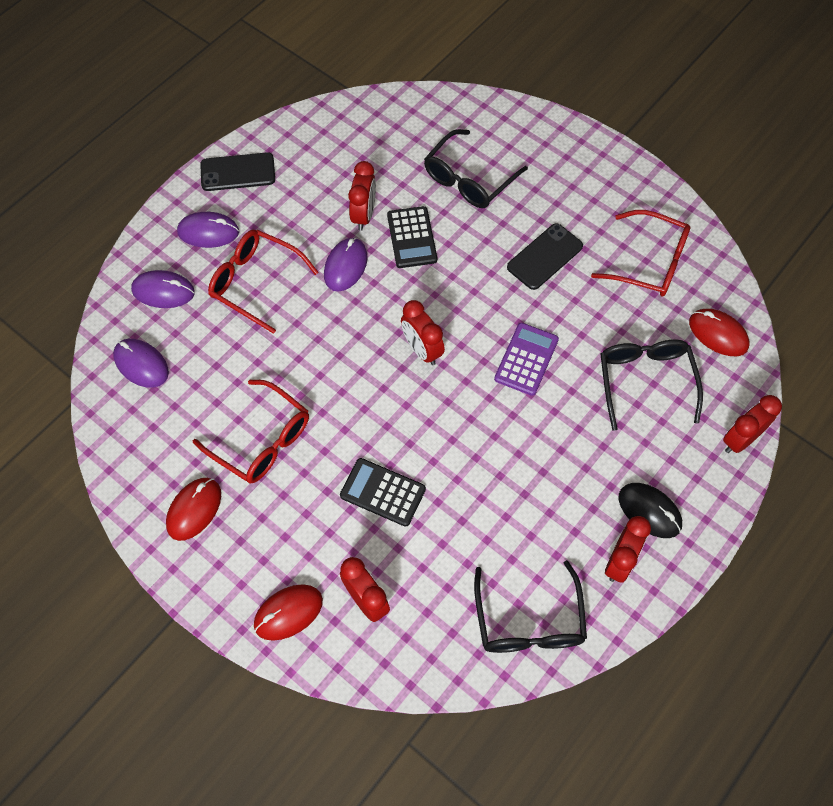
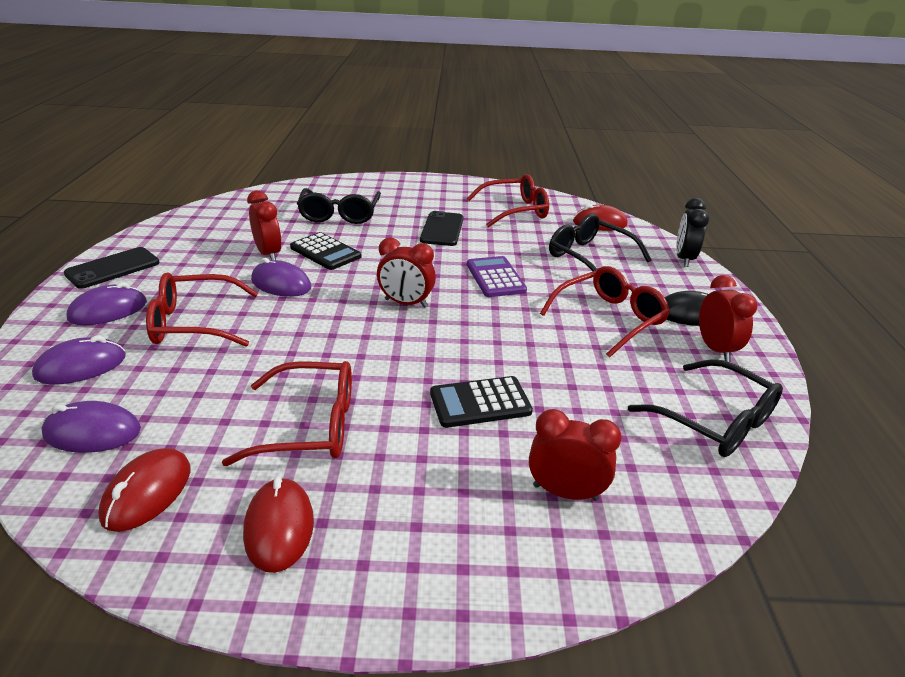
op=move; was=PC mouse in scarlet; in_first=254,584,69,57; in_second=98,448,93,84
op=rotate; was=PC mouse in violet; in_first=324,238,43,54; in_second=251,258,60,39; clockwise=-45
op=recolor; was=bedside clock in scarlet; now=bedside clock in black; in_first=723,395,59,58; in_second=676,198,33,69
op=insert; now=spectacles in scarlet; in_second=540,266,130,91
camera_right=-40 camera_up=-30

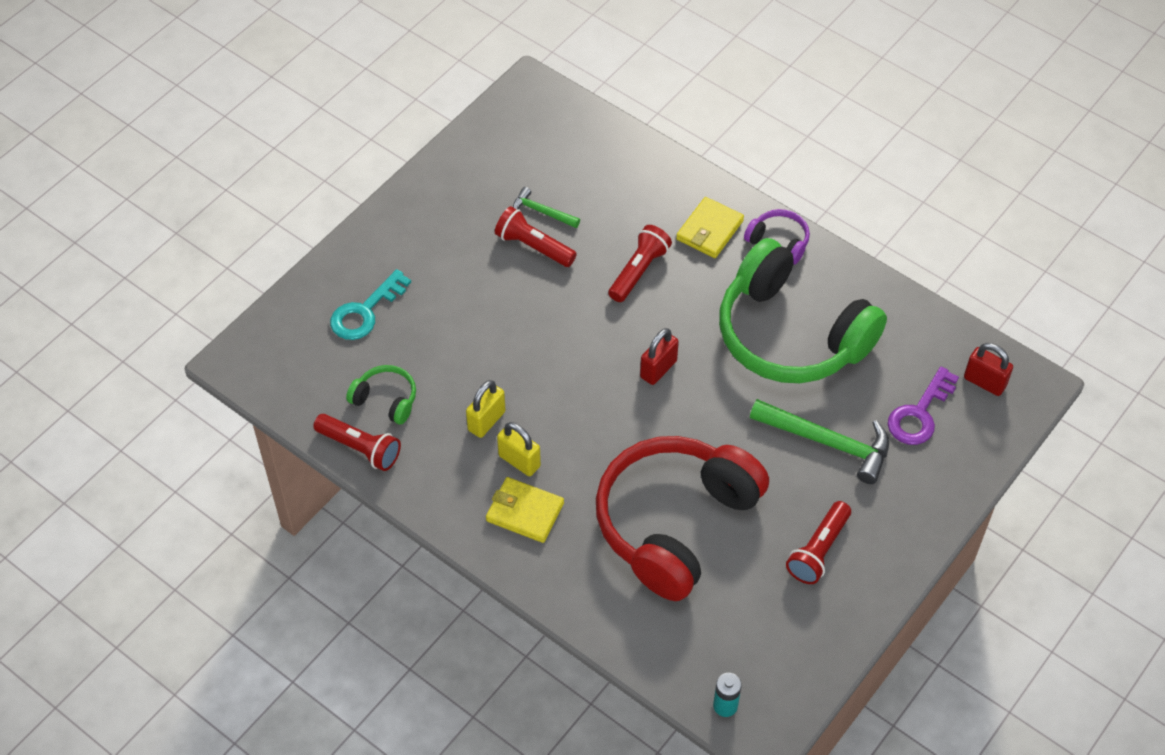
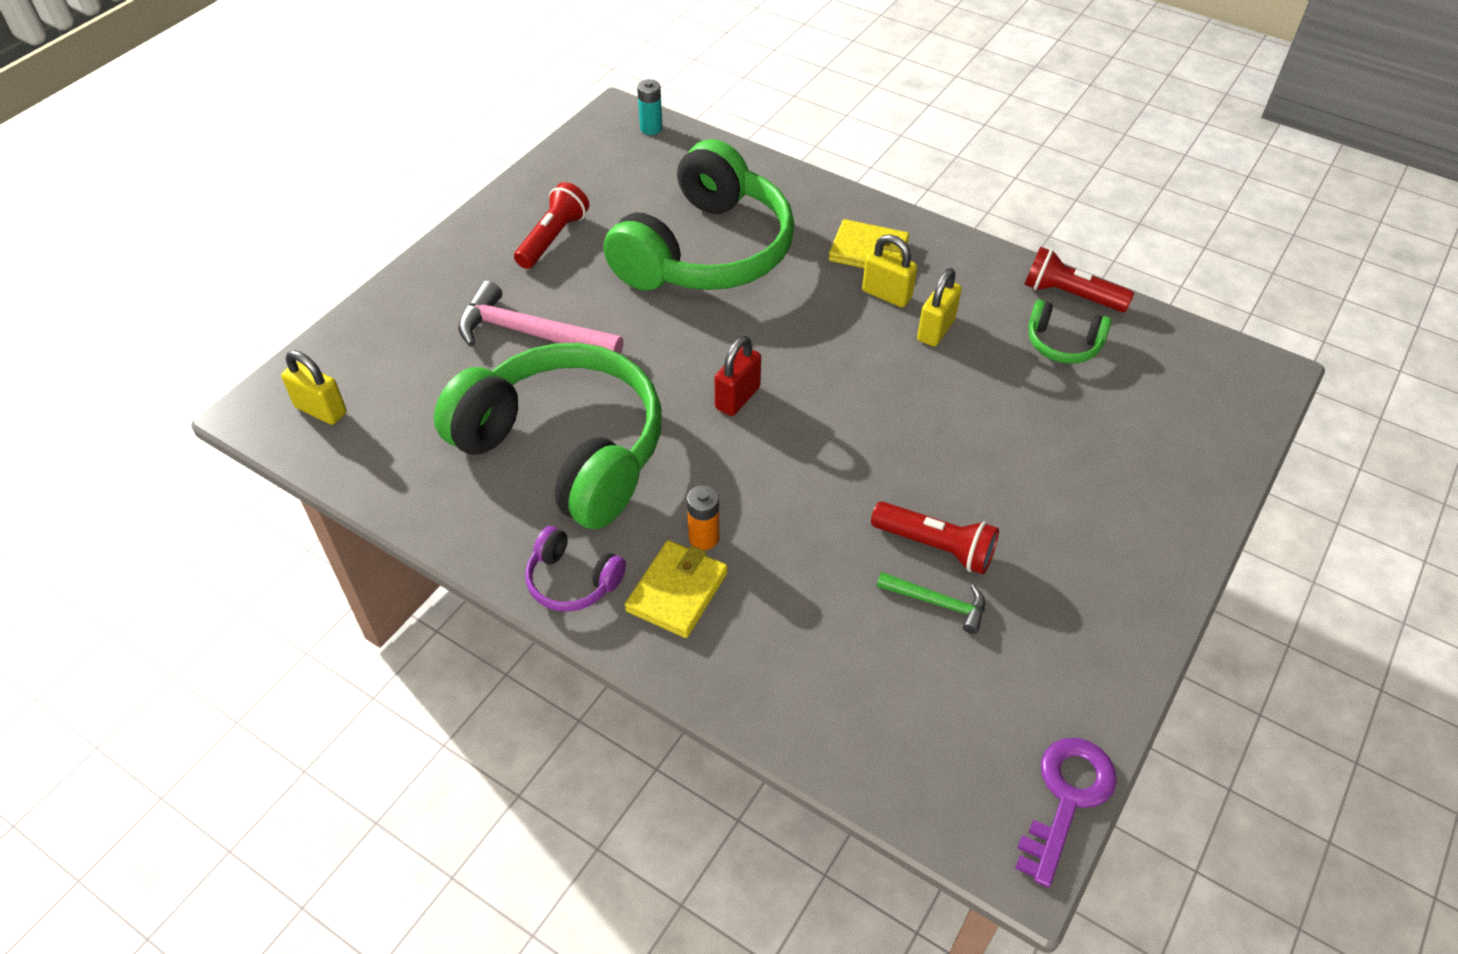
op=delete; was=latchkey in turquoise; in_first=330,269,81,71
op=recolor; was=over-ear headphones in scarlet; now=over-ear headphones in emerald; in_first=596,436,173,165; in_second=603,139,191,152
op=delete; was=pocket torch in scarlet; in_first=608,225,64,77
op=recolor; was=claw hammer in emerald; now=claw hammer in rose-pink; in_first=750,399,139,85; in_second=458,280,165,74
op=move; was=latchkey in violet; in_first=888,366,71,79; in_second=1015,738,102,150
op=recolor; was=padlock in scarlet; now=padlock in yellow; in_first=964,343,49,53; in_second=281,350,66,75
op=insert; now=power cell in orange-coloured; in_second=687,485,32,65
camera_right=175 camera_up=-5

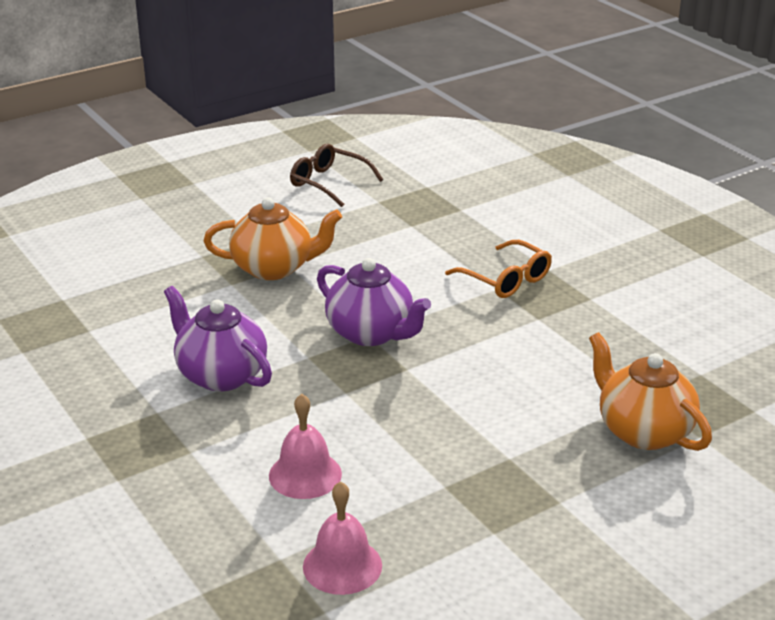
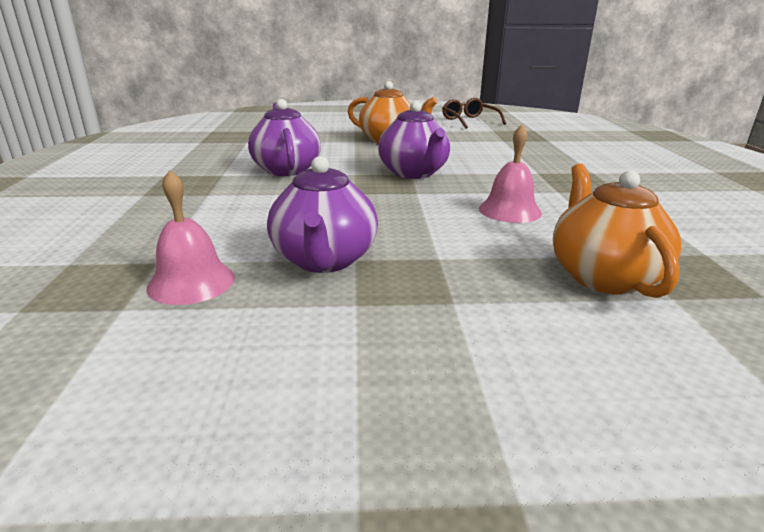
op=move; was=hand bell in rose-pink; in_first=269,394,73,105; in_second=479,125,63,98
op=delete; was=spectacles in orange-coloured; in_first=445,240,107,58
op=insert; now=china teapot in violet; in_second=267,156,111,117
camera_right=30 camera_up=-5

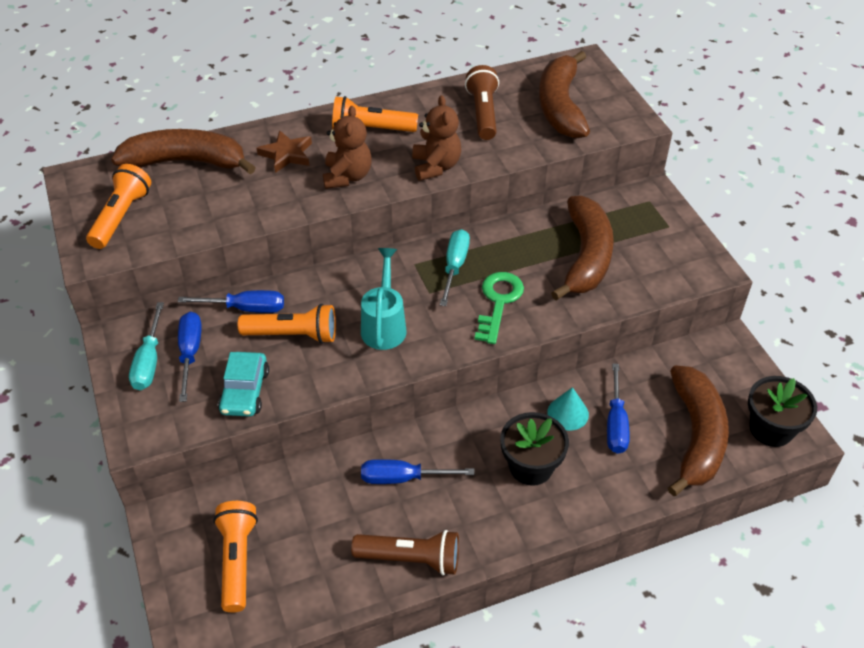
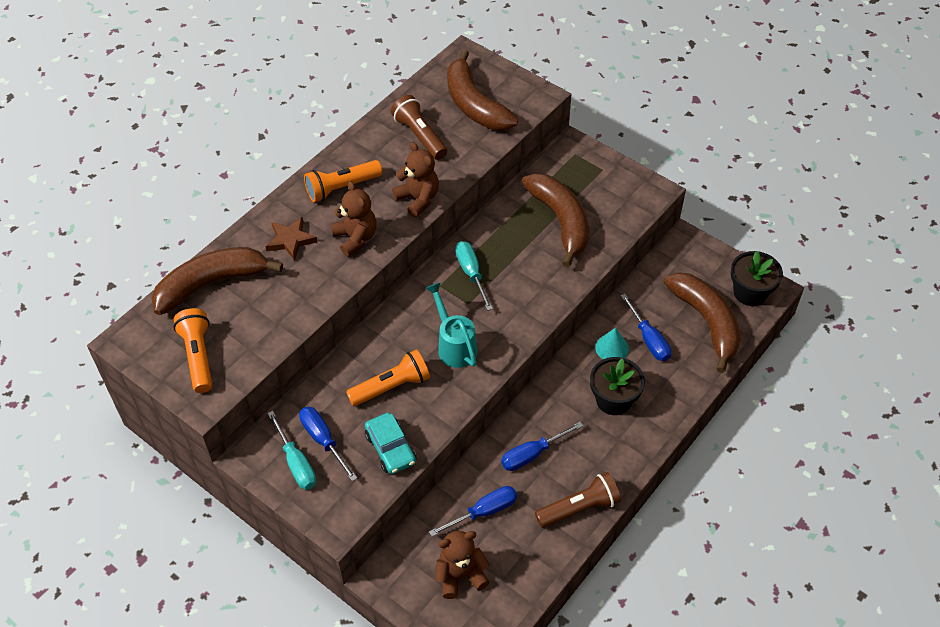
op=move; was=hand screwdriver in blue; in_first=177,290,107,23; in_second=429,486,88,51
op=replace; was=pocket torch in orange-coloured; now=teddy bear in russet; in_first=213,501,45,111; in_second=435,531,55,68
op=delete; was=latchkey in emerald; in_first=475,272,49,72
camera_right=-30 camera_up=5

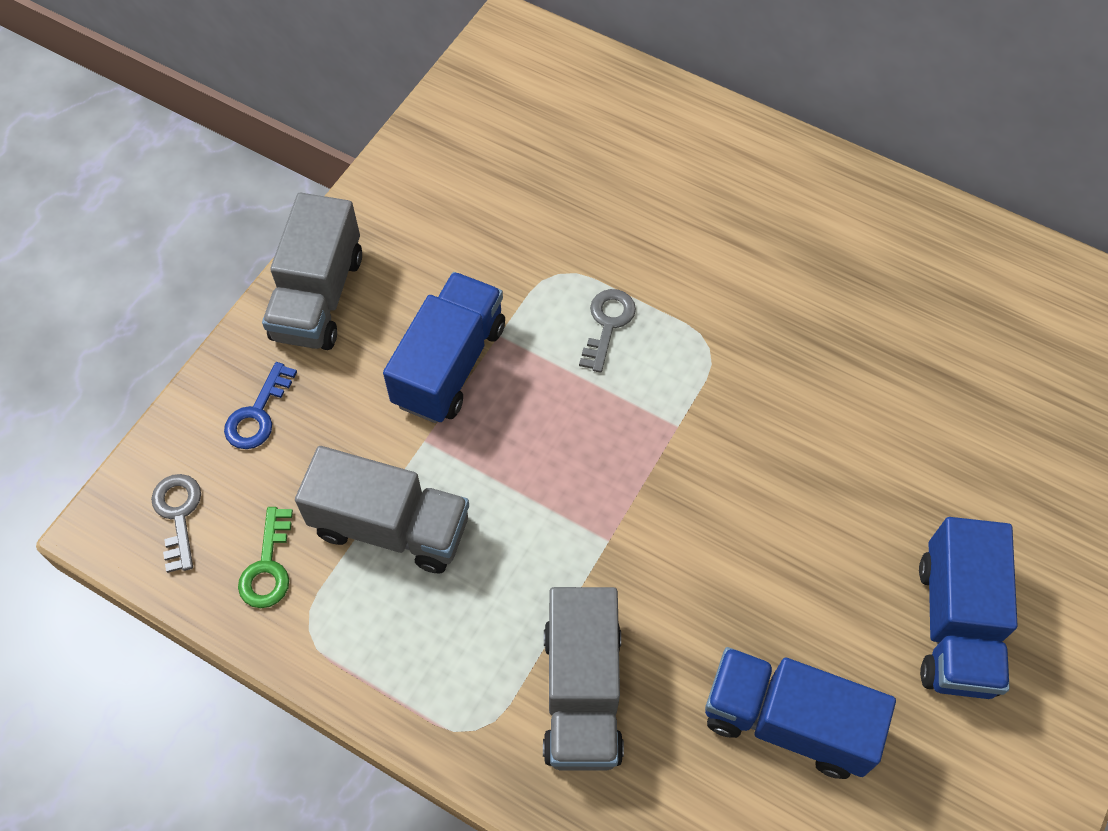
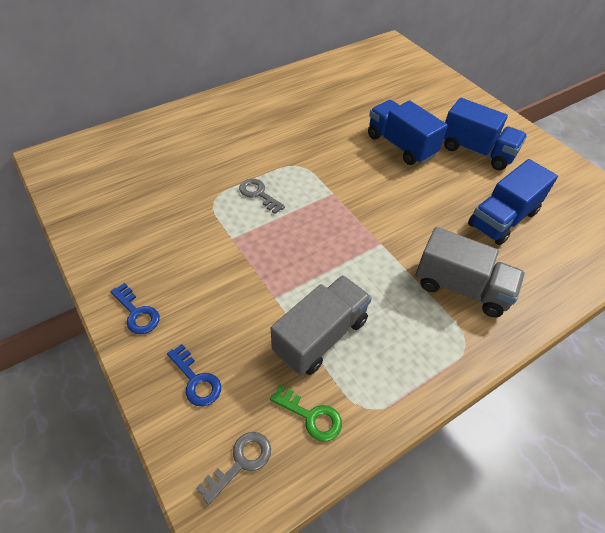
op=rotate; was=latchkey in grey; in_first=151,474,50,99; in_second=196,432,75,73; clockwise=120
op=replace; was=toy truck in grey; now=latchkey in blue; in_first=262,193,100,157; in_second=110,283,50,51
op=move; was=toy truck in blue; in_first=383,272,122,151; in_second=368,100,80,65
camera_right=-65 camera_up=-10

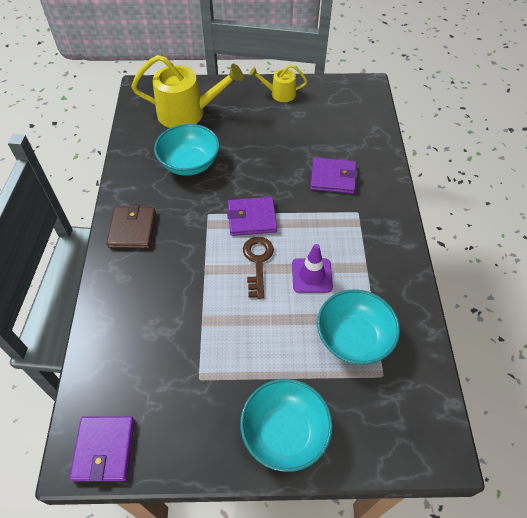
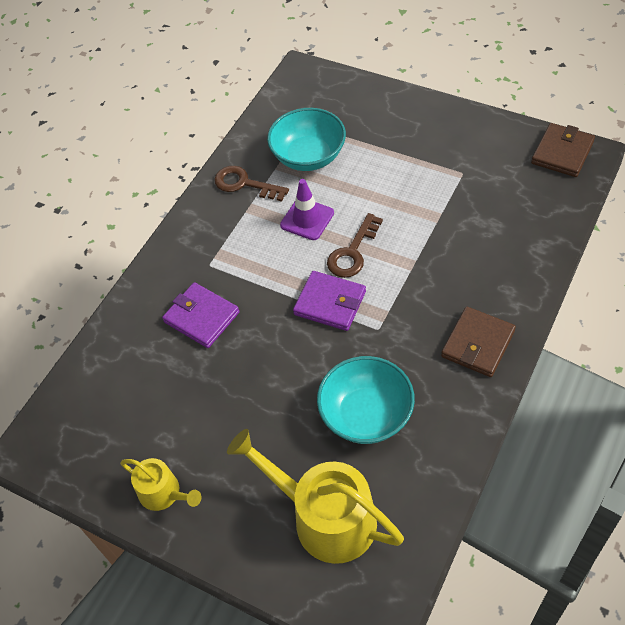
op=recolor; was=wallet in violet; now=wallet in russet; in_first=69,416,66,65; in_second=531,123,64,54
op=delete; was=deep dish in turquoise; in_first=240,379,93,93
op=insert; now=latchkey in russet; in_second=214,166,75,36
camera_right=-145 camera_up=0

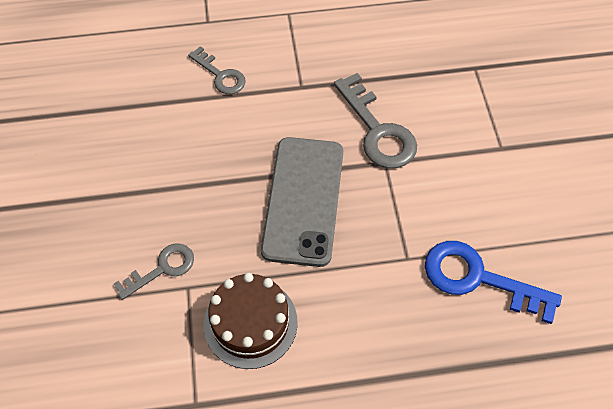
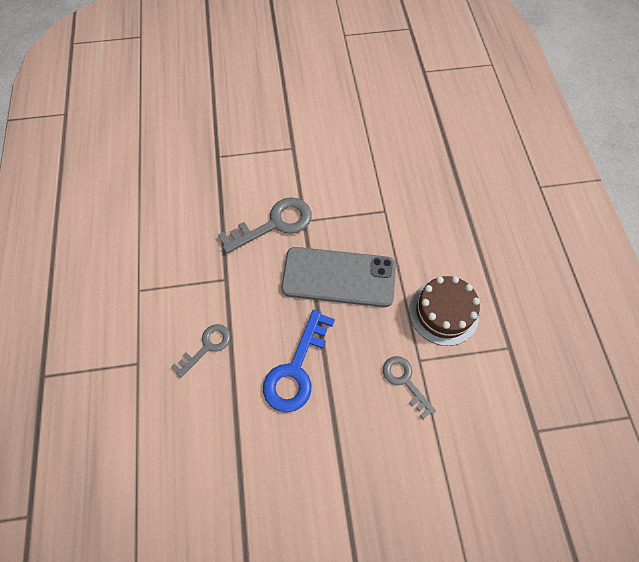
op=move; was=latchkey in blue; in_first=425,241,137,83; in_second=263,310,72,103
camera_right=-90 camera_up=5

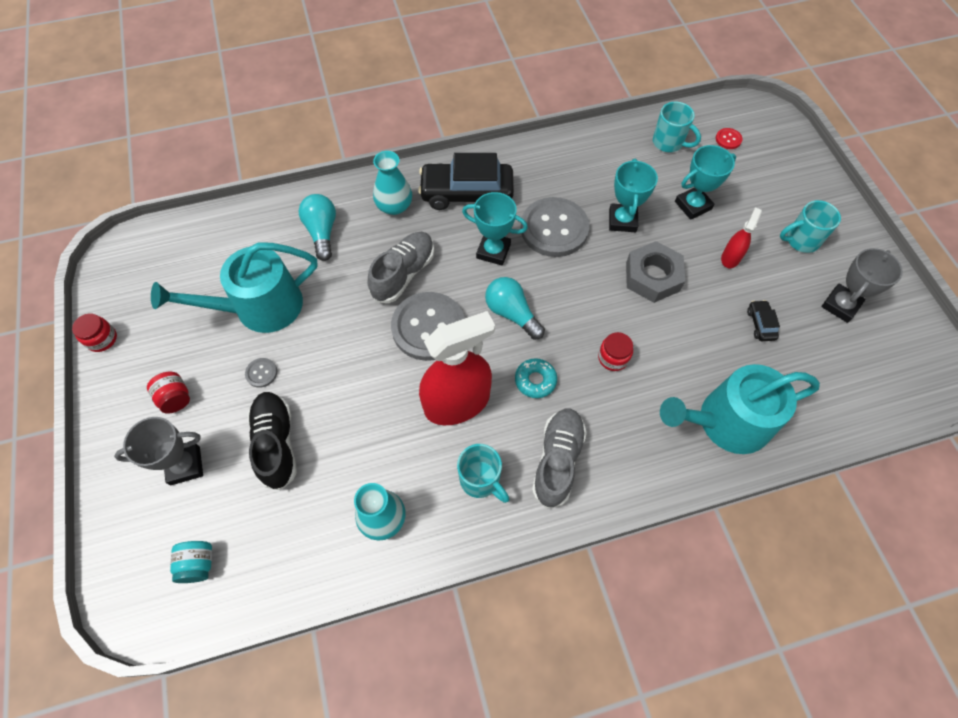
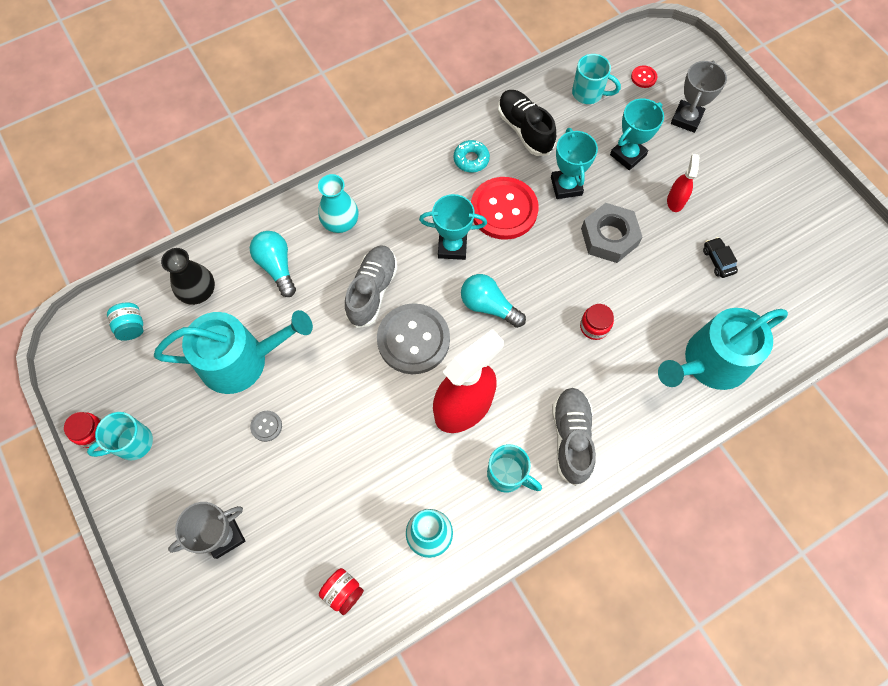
op=move; was=preserve jar in scarlet; in_first=147,372,43,42; in_second=319,568,45,47
op=rotate; was=watering pot in turquoise; in_first=151,242,167,91; in_second=154,310,159,84; clockwise=-150
op=move; was=preserve jar in turquoise; in_first=170,541,42,42; in_second=107,302,37,39
op=move; was=lace-up shoe in black; in_first=248,392,49,98; in_second=498,90,58,66
op=delete; was=toy car in black; in_first=418,153,96,57
op=move; was=doughnut in turquoise; in_first=515,358,42,40; in_second=454,140,36,32
op=recolor; was=button in grey; now=button in scarlet; in_first=521,197,68,60; in_second=471,177,68,63
op=move; was=mug in turquoise; in_first=780,200,61,53; in_second=87,412,66,48
op=move; was=award cup in grey; in_first=821,248,82,75; in_second=671,61,56,72
op=insert; now=tall vase in black; in_second=161,248,54,57
camera_right=-15 camera_up=5

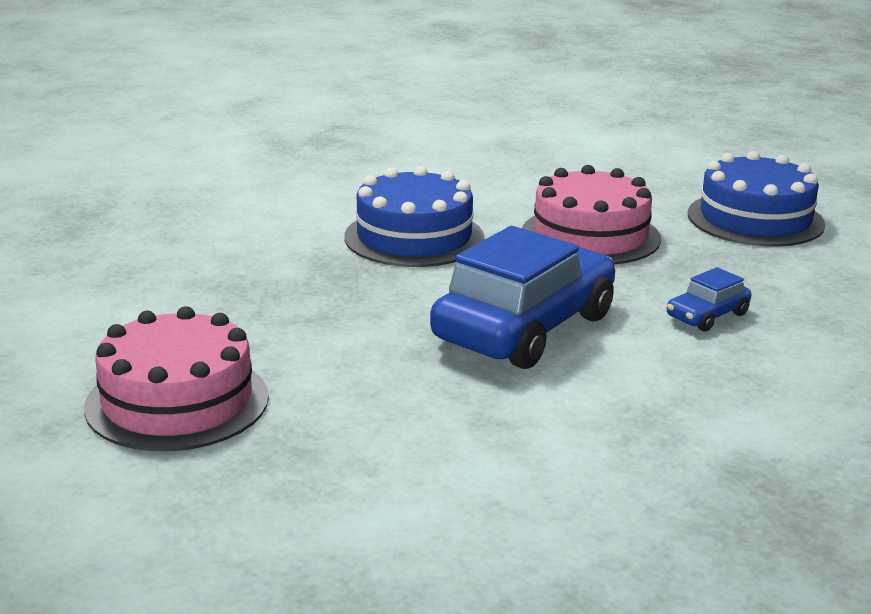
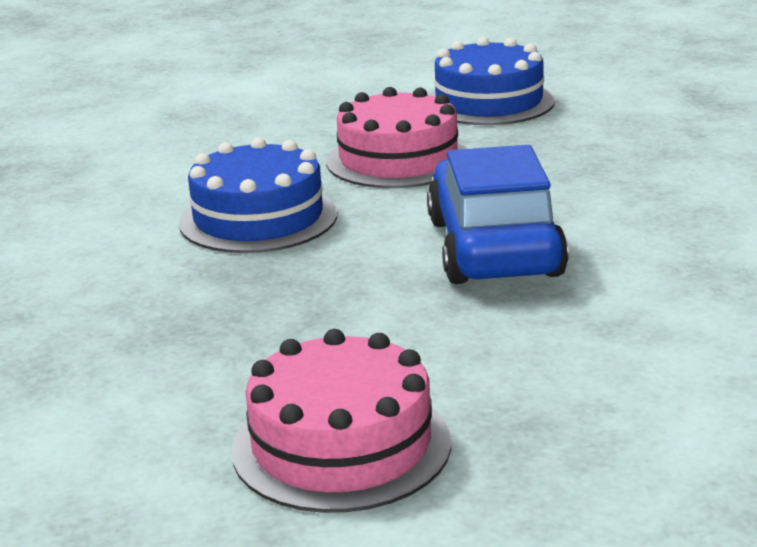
op=delete; was=toy car in blue; in_first=667,267,84,64
camera_right=-40 camera_up=0

